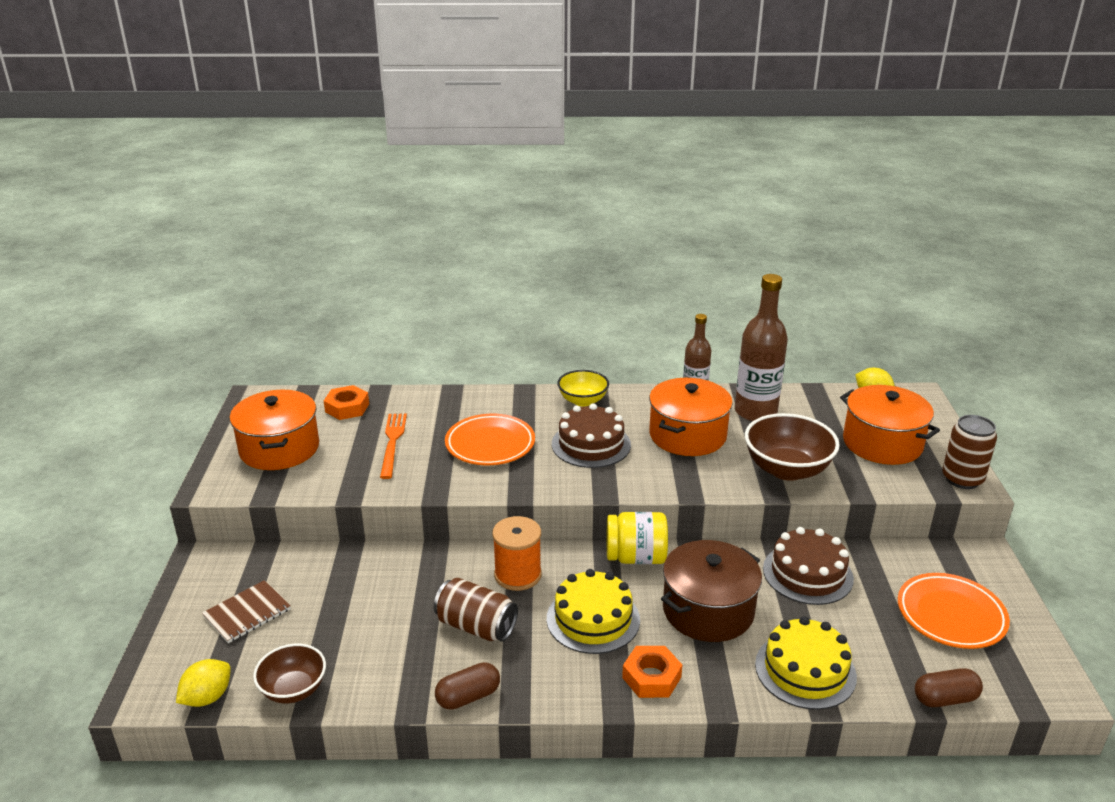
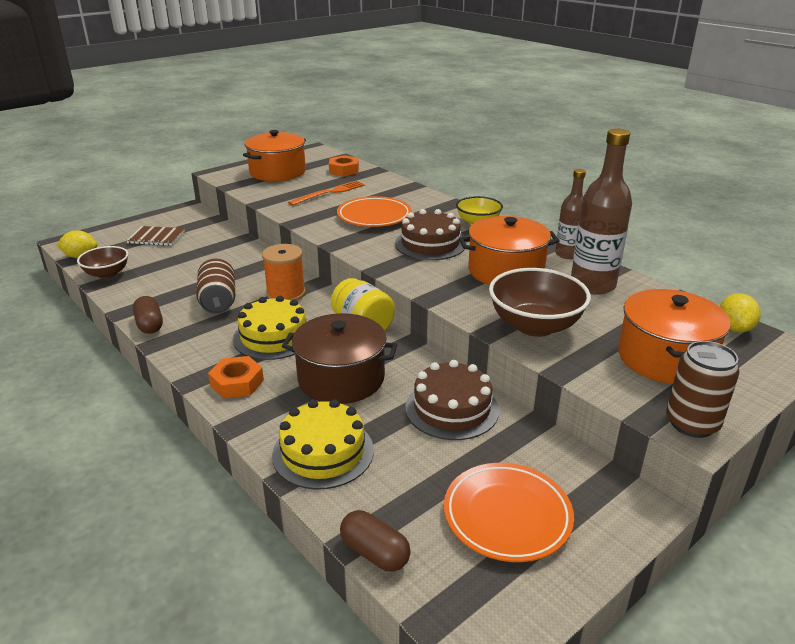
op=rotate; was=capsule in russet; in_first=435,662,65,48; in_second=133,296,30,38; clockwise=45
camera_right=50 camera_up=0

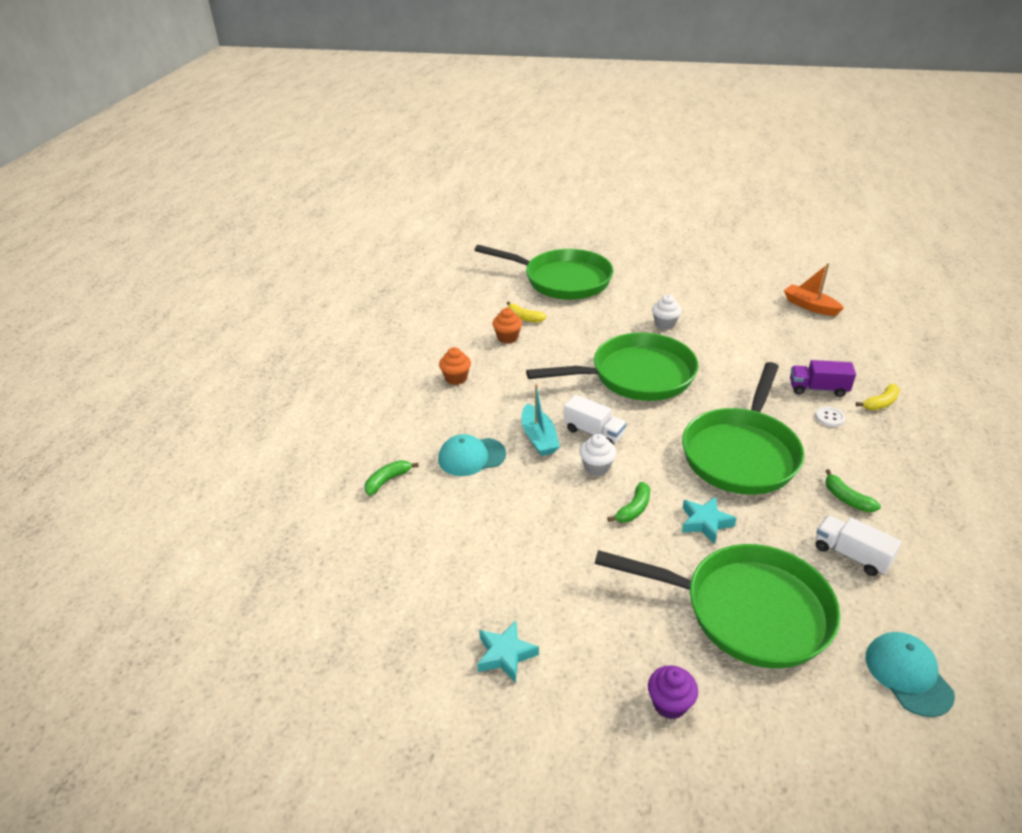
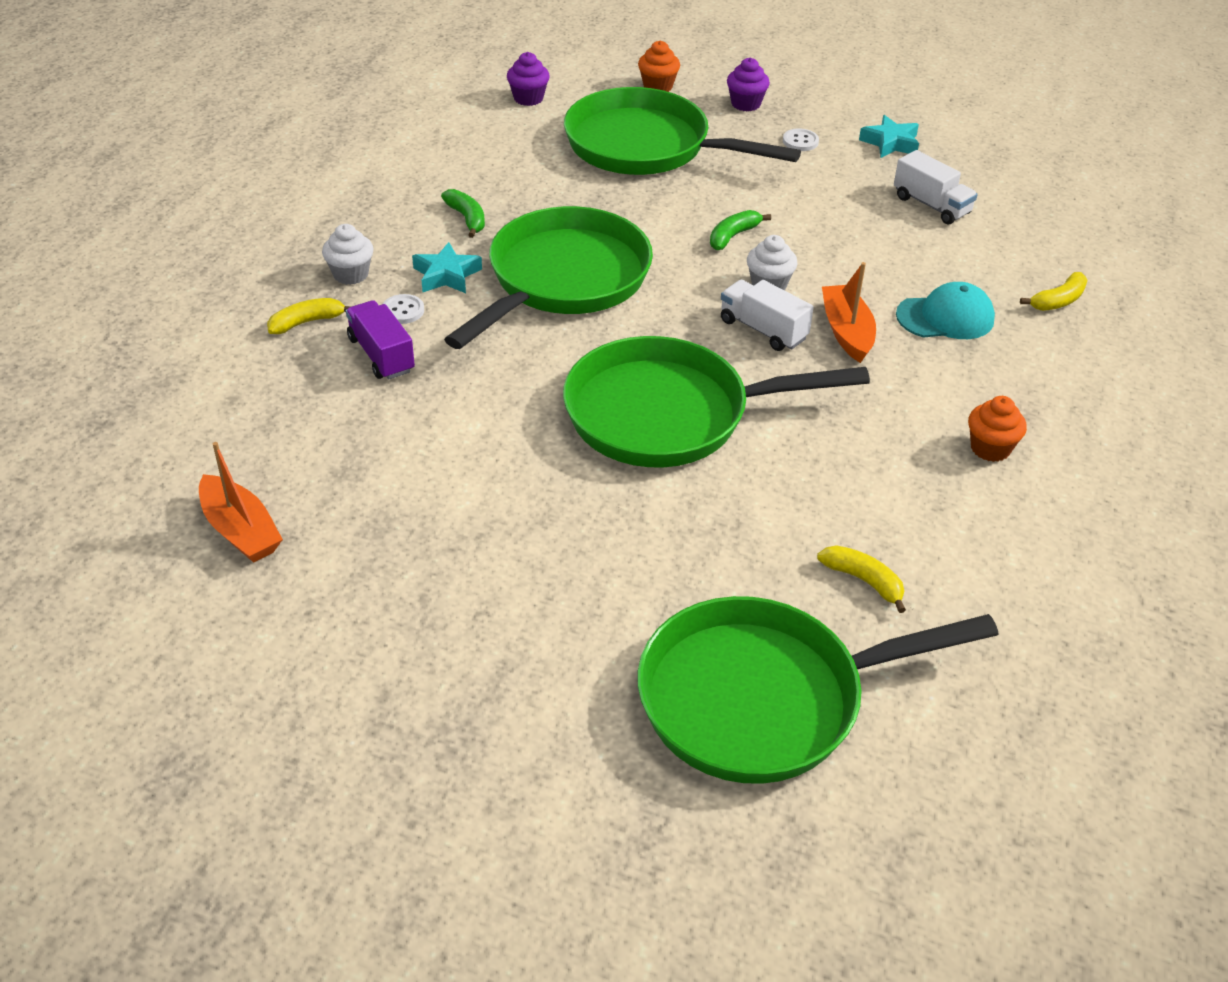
op=recolor; was=banana in emerald; now=banana in yellow; in_first=365,460,54,35; in_second=1020,272,68,39
op=rotate; was=skillet in emerald; in_first=475,245,138,55; in_second=638,596,361,188; clockwise=-45
op=move; was=muffin in orange-coloured; in_first=492,308,30,36; in_second=638,41,42,51
op=recolor; was=boat in turquoise; now=boat in orange-coloured; in_first=521,384,39,72; in_second=822,262,54,101
op=move; was=muffin in snow-white; in_first=652,295,30,35; in_second=322,224,52,61
op=move; was=five-pointed star in turquoise; in_first=682,497,55,47; in_second=412,242,70,51
op=rotate; was=toy truck in violet; in_first=790,360,66,37; in_second=346,300,69,80; clockwise=-135
op=move; was=toy truck in snow-white; in_first=816,515,86,61; in_second=894,150,84,74
op=replace; was=cap in turquoise; now=muffin in violet; in_first=865,632,90,85; in_second=507,52,43,54
op=insert; now=button in snow-white; in_second=783,128,36,23
camera_right=-175 camera_up=5

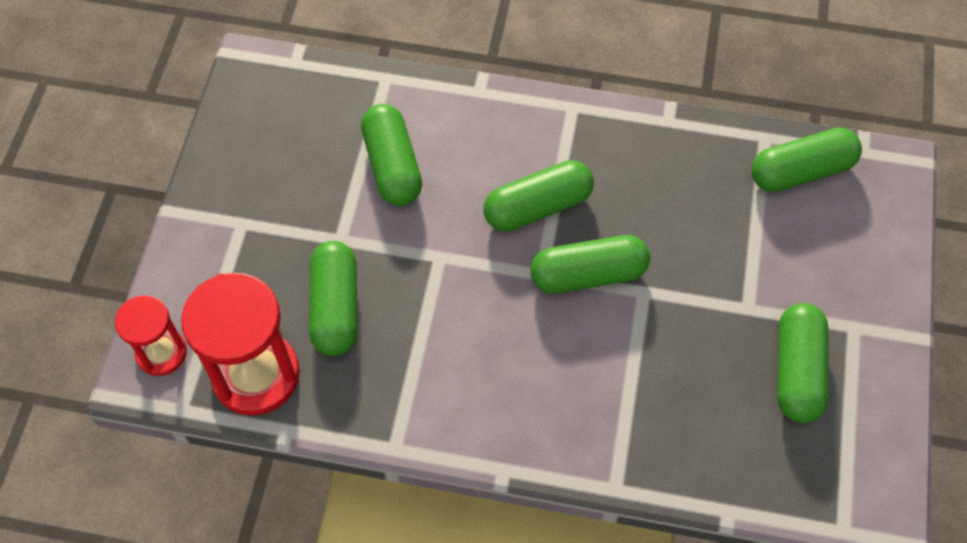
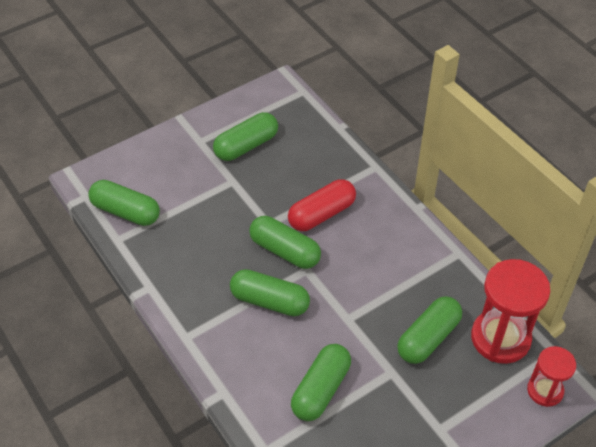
op=insert; now=capsule in scarlet; in_second=288,179,68,52
camera_right=-135 camera_up=-10

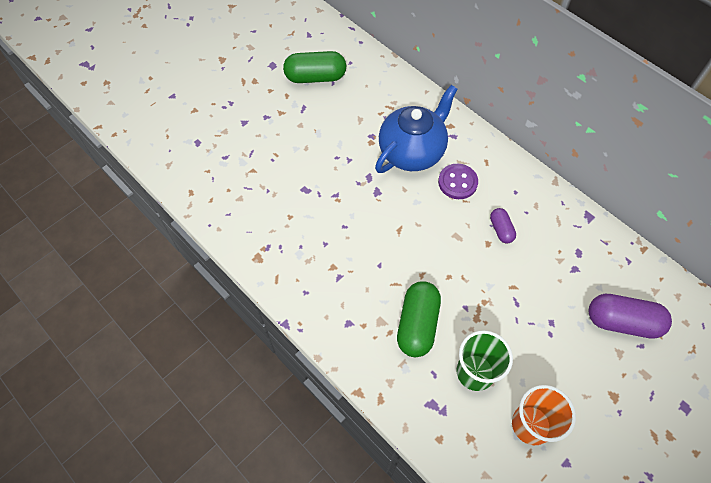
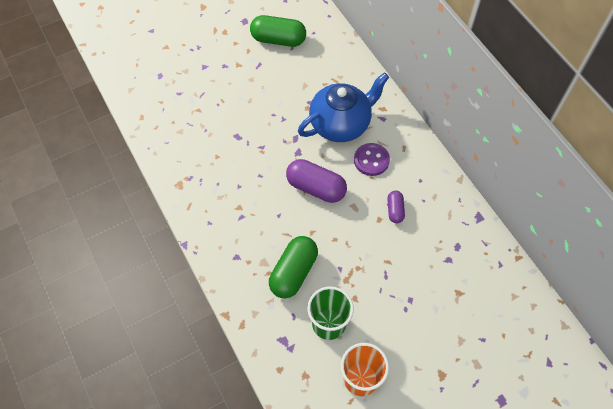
op=move; was=capsule in violet; in_first=588,294,84,45; in_second=286,159,61,44
camera_right=15 camera_up=0

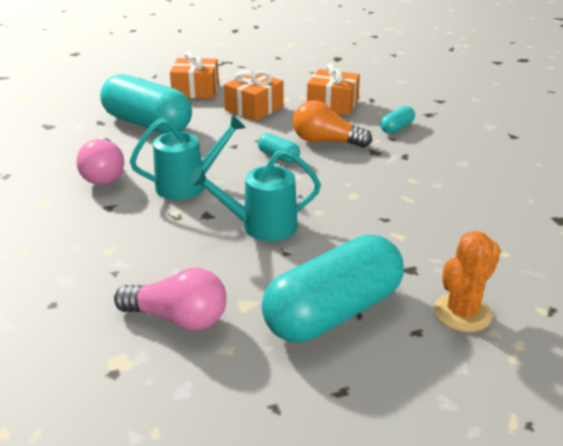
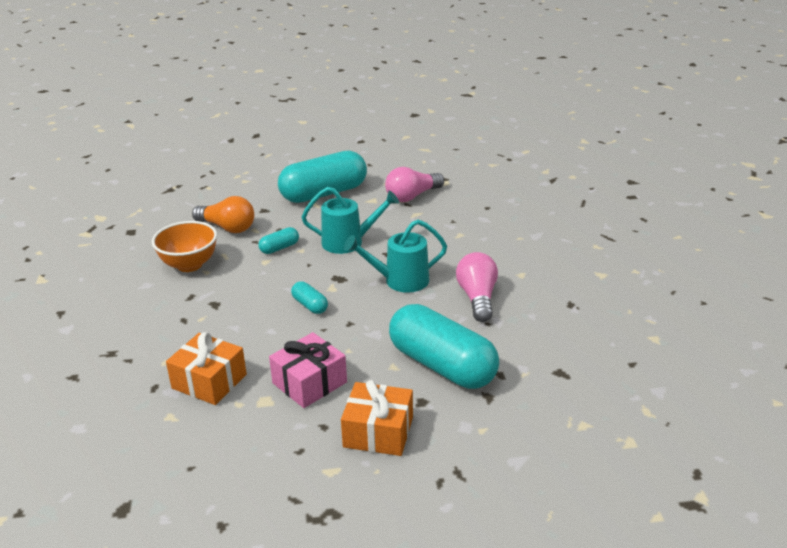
op=rotate; was=lightbulb in rose-pink; in_first=114,268,112,63; in_second=385,167,59,35; clockwise=-60
op=recolor; was=wrapped gift in orange-coloured; now=wrapped gift in rose-pink; in_first=224,70,59,51; in_second=269,332,78,76
op=move; was=lightbulb in orange-coloured; in_first=293,100,79,48; in_second=192,196,62,37
op=move; was=capsule in turquoise; in_first=380,106,35,28; in_second=258,227,41,27
op=delete; was=saguaro cactus in orange-coloured; in_first=434,231,67,101
op=insert; now=deep dish in orange-coloured; in_second=152,221,65,51
camera_right=-170 camera_up=0

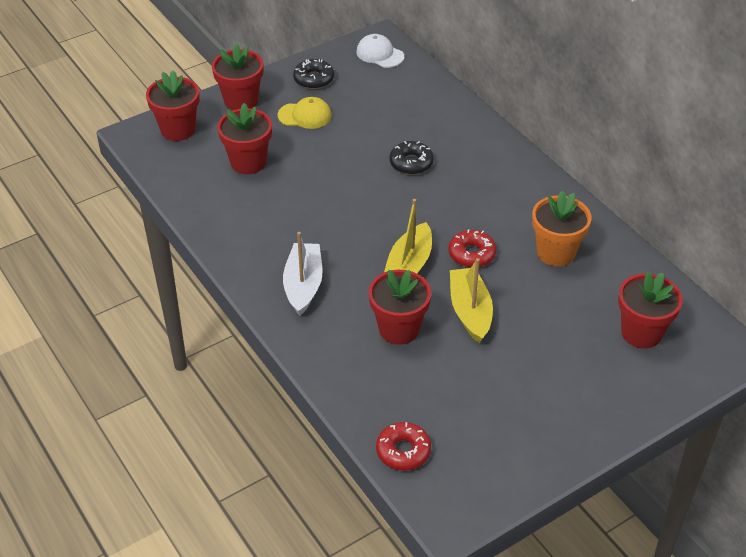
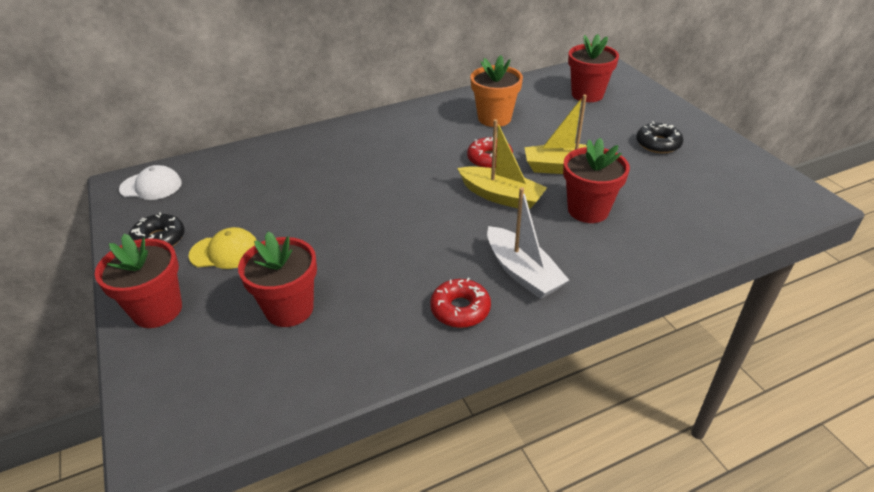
op=delete; was=flower pot in scarlet; in_first=146,70,53,71
op=rotate; was=cap in yellow; in_first=278,97,54,32; in_second=188,227,69,42; clockwise=75
op=rotate; was=boat in snow-white; in_first=283,232,40,84; in_second=487,187,82,112; clockwise=-135
op=rotate; was=cap in snow-white; in_first=356,34,48,34; in_second=119,165,63,35; clockwise=-135
op=move; was=doughnut in scarlet; in_first=376,422,55,48; in_second=430,278,61,50
op=move; was=doughnut in black; in_first=389,141,45,34; in_second=636,121,47,33
camera_right=-80 camera_up=-5

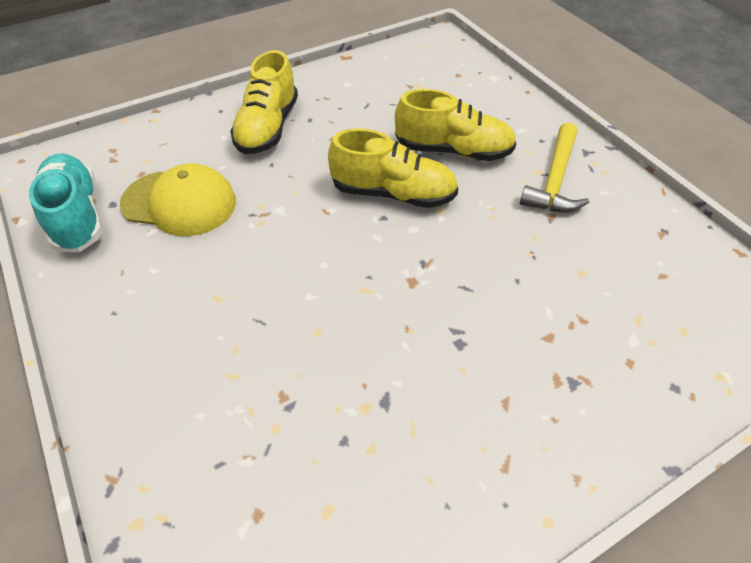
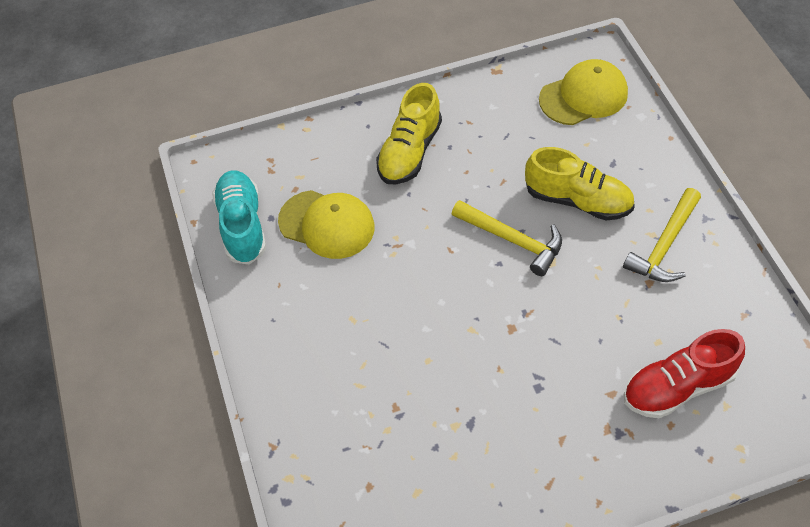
op=replace; was=lace-up shoe in yellow; now=claw hammer in yellow; in_first=328,128,130,80; in_second=452,200,110,76
op=insert; now=cap in yellow; in_second=539,59,89,66
op=insert; now=lace-up shoe in scarlet; in_second=623,329,122,89
camera_right=15 camera_up=5

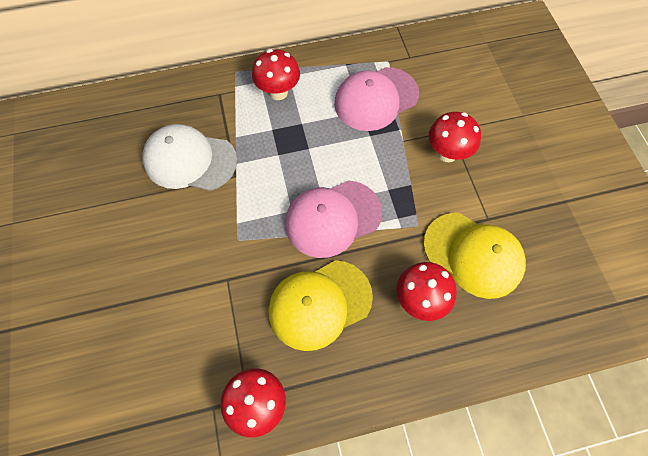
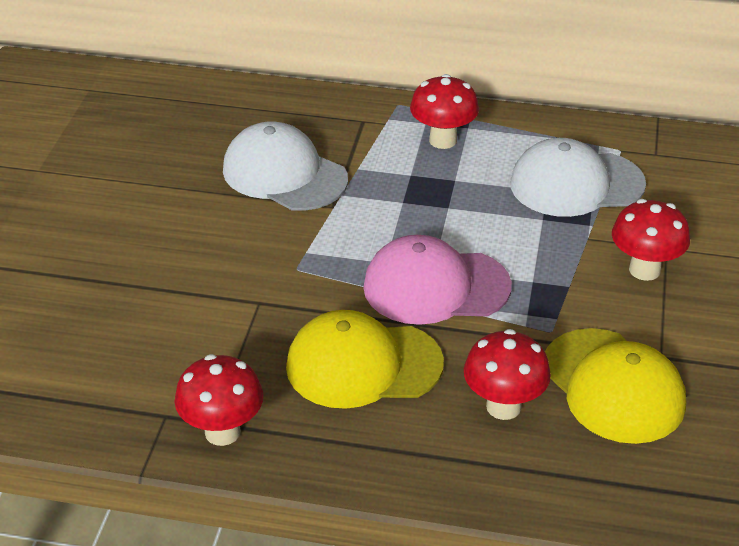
op=recolor; was=cap in rose-pink; now=cap in snow-white; in_first=334,67,85,64; in_second=510,138,136,79
camera_right=25 camera_up=-25

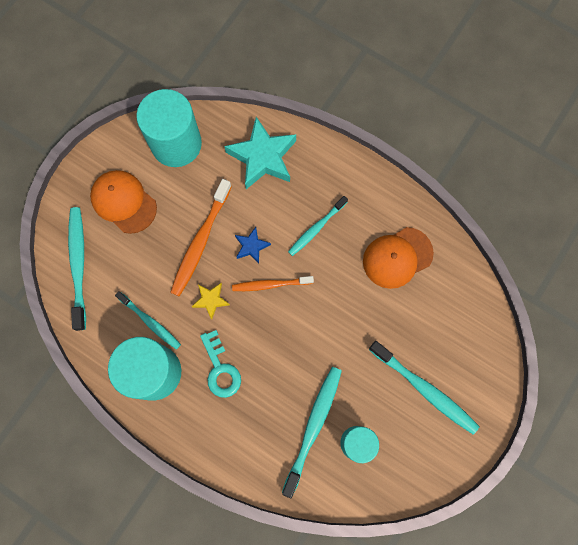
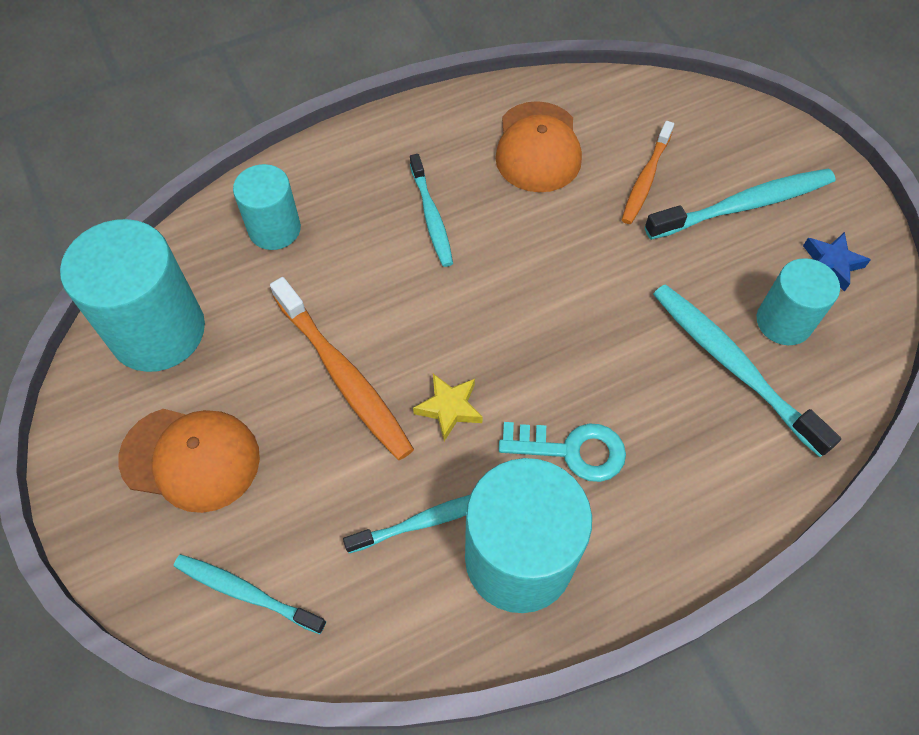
op=resize; was=toothbrush in turquoise; in_first=68,207,18,124; in_second=174,554,152,80; ratio=0.64
op=rotate; was=cap in orange-coloured; in_first=90,170,67,64; in_second=118,409,142,104; clockwise=-150
op=replace; was=five-pointed star in turquoise; now=cylinder in turquoise; in_first=224,117,72,72; in_second=233,164,68,86
op=move; was=toothbrush in orange-coloured; in_first=232,276,82,15; in_second=622,121,52,103
op=move; was=five-pointed star in blue; in_first=235,227,36,36; in_second=803,232,68,60
camera_right=-60 camera_up=-15

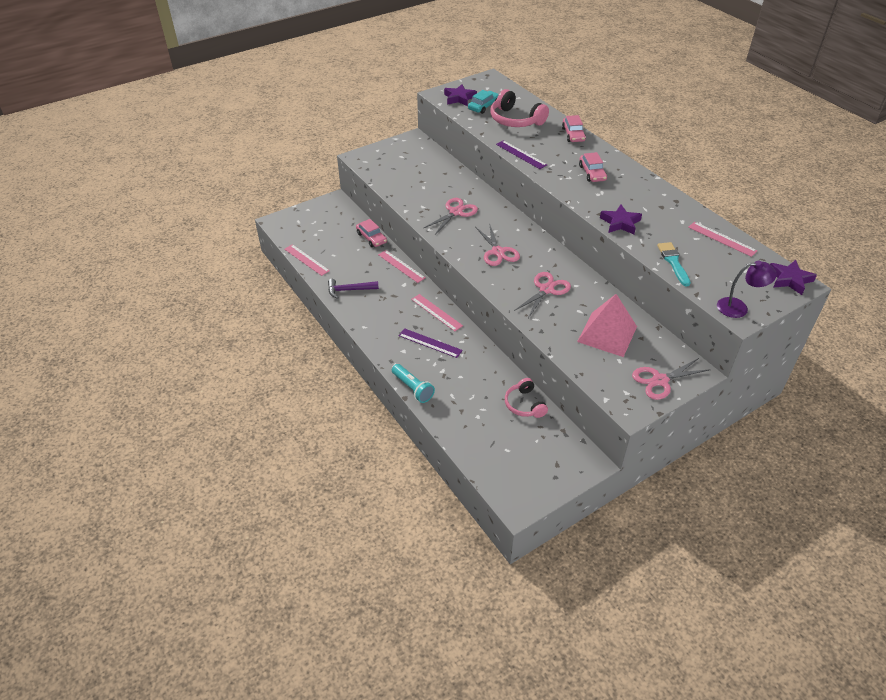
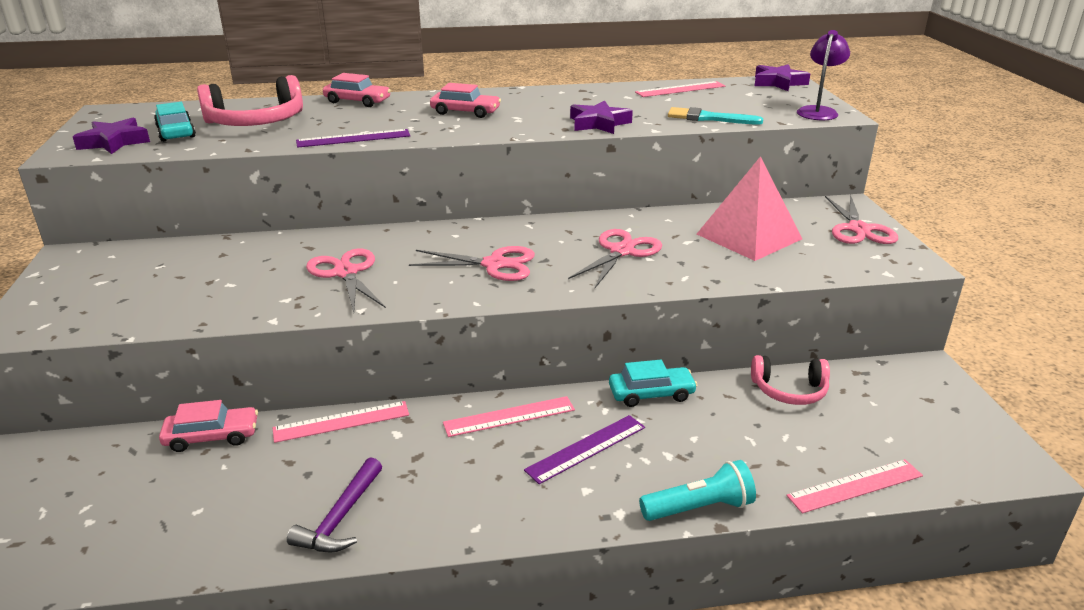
op=move; was=measuring stick in rose-pink; in_first=284,244,46,32; in_second=786,459,137,54
op=rotate; was=scissors in rose-pink; in_first=514,272,57,46; in_second=568,229,94,59; clockwise=60
op=insert; now=toy car in turquoise; in_second=609,360,88,47
camera_right=-65 camera_up=-15

